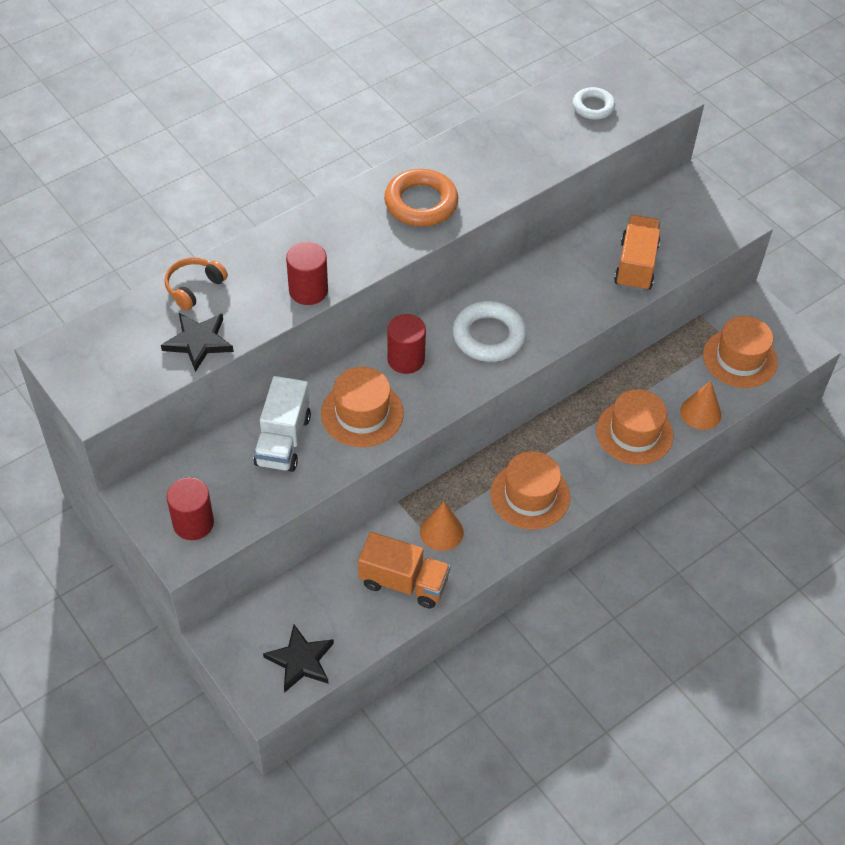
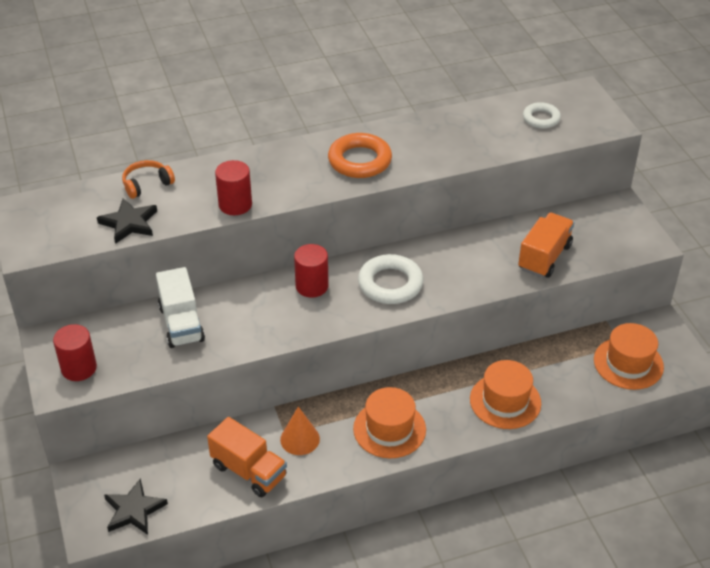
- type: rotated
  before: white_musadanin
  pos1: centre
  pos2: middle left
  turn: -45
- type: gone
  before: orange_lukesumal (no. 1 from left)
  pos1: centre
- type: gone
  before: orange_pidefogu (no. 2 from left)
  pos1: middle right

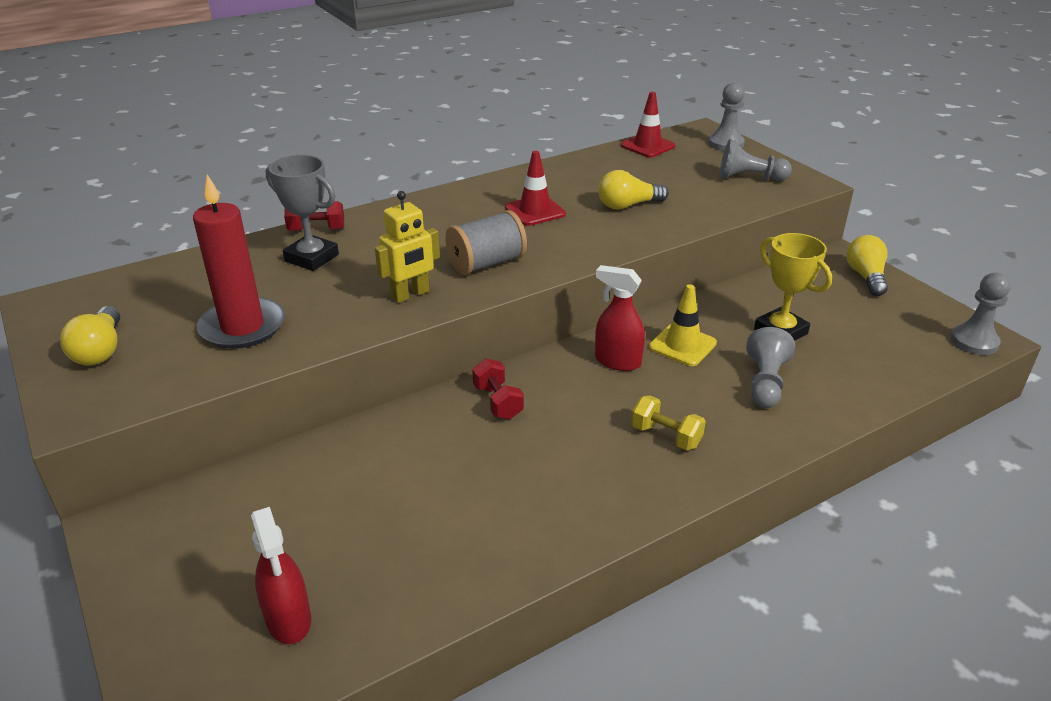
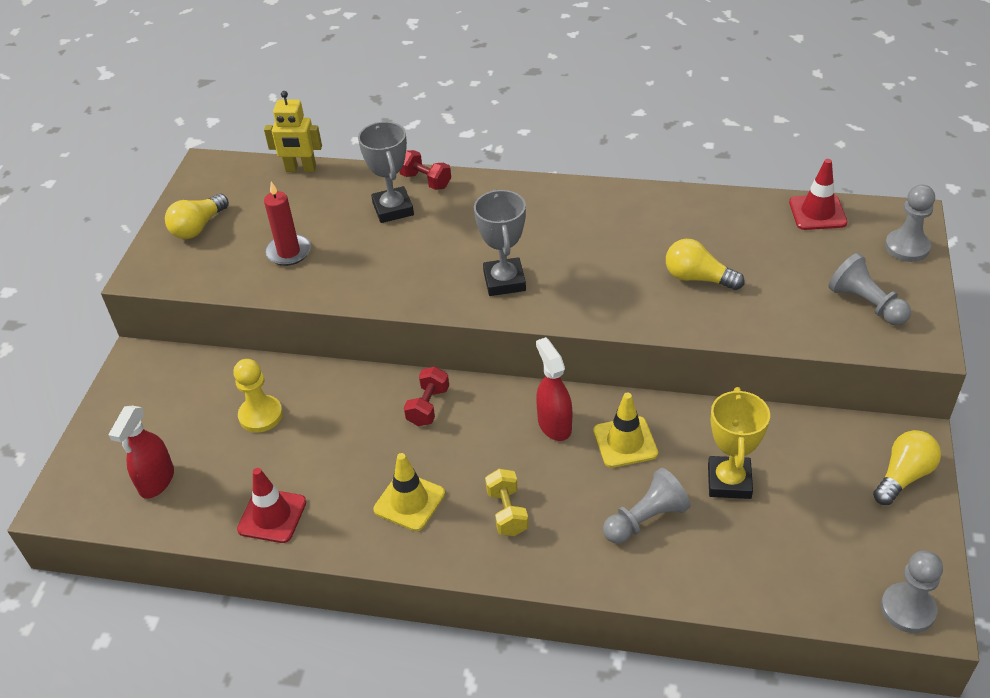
- type: scaled
  before: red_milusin
  pos1: middle left
  pos2: top left
  scale: 0.66
- type: shifted
  before: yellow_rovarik
  pos1: centre
  pos2: top left
- type: swapped
  before: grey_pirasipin
  after: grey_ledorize (no. 2 from left)
  pos1: centre
  pos2: centre
- type: shifted
  before: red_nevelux (no. 1 from left)
  pos1: top centre
  pos2: bottom left
- type: new
  after: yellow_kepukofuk
  pos2: middle left
- type: new
  after: yellow_nevelux (no. 1 from left)
  pos2: bottom centre

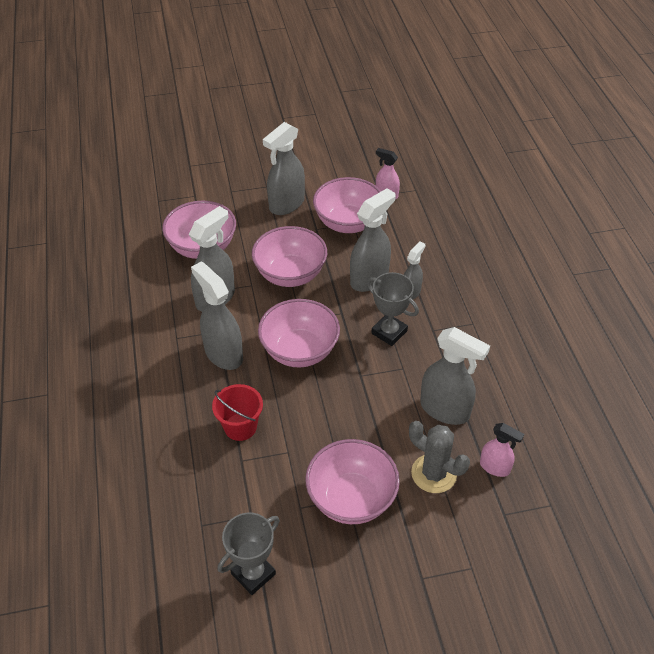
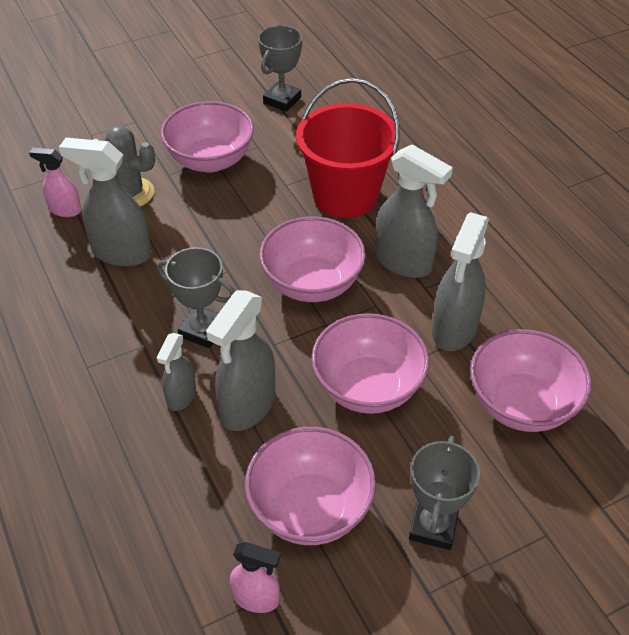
- type: scaled
  before: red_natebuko
  pos1: centre
  pos2: top centre
  scale: 1.8
- type: swapped
  before: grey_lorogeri (no. 3 from left)
  after: grey_ledorize (no. 3 from left)
  pos1: top centre
  pos2: bottom right

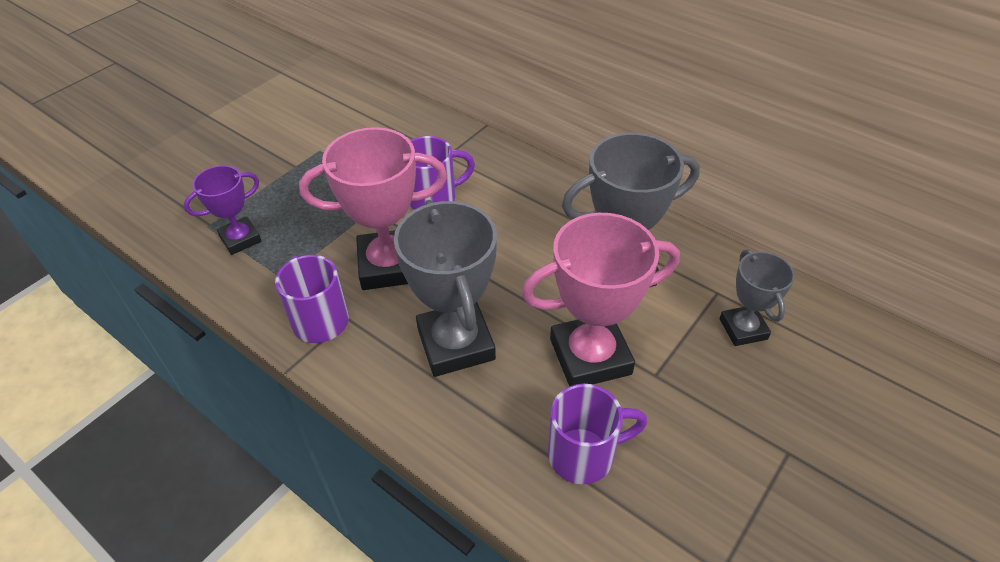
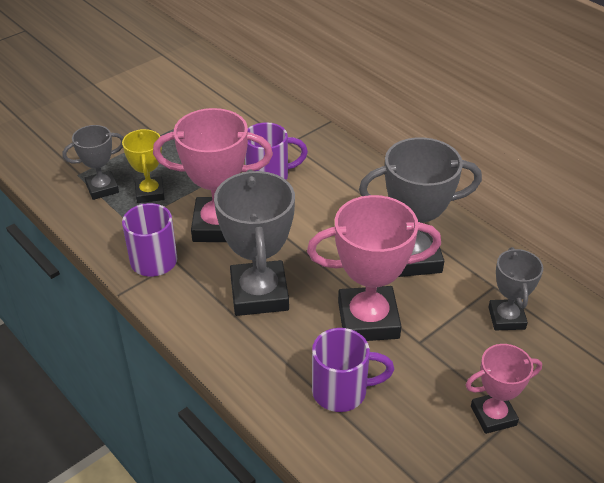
- type: repainted
  before: purple_ledorize
  after: grey_ledorize (no. 1 from left)
  pos1: middle left
  pos2: middle left
- type: new
  after: yellow_ledorize
  pos2: middle left
- type: new
  after: pink_ledorize (no. 3 from left)
  pos2: bottom right

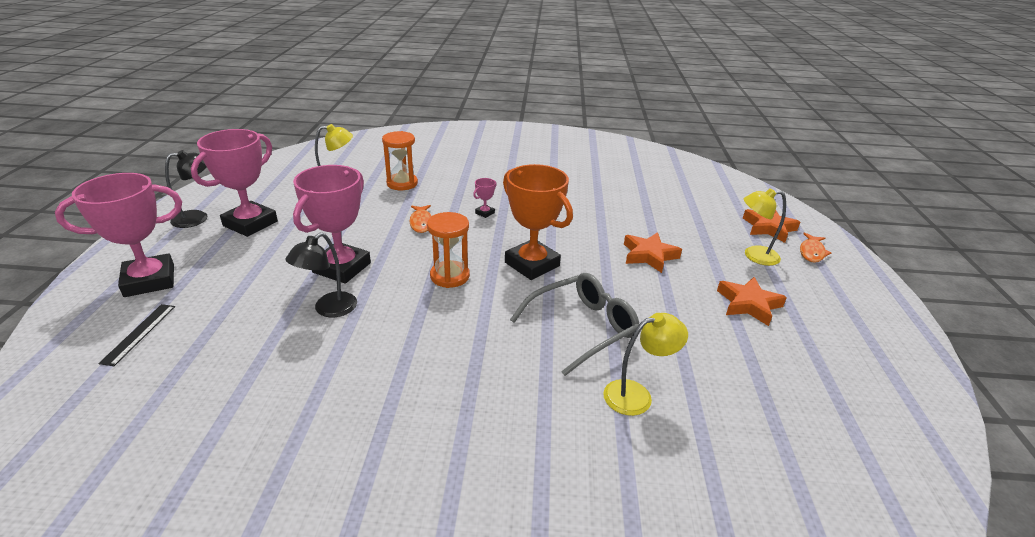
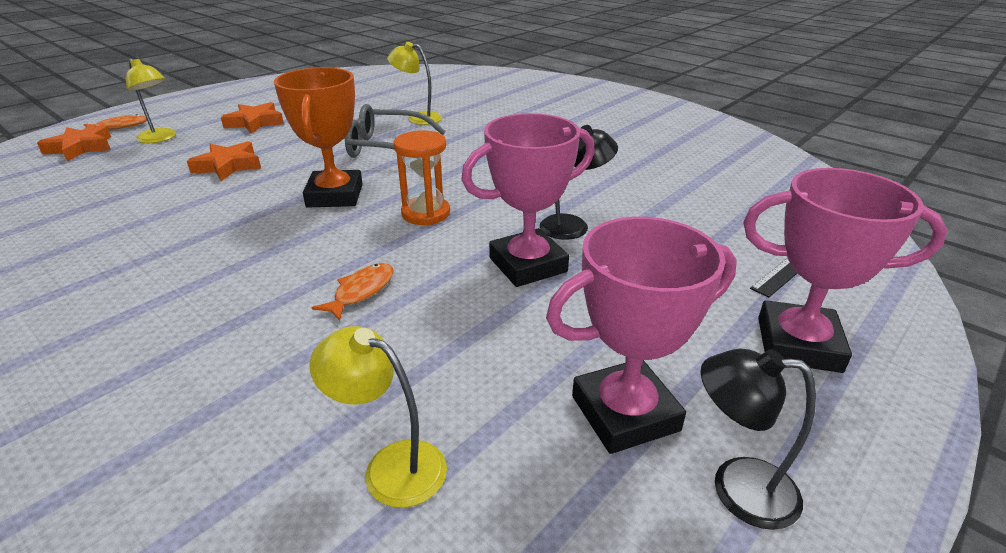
- type: gone
  before: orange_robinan (no. 1 from left)
  pos1: top centre
- type: gone
  before: pink_ledorize (no. 4 from left)
  pos1: centre

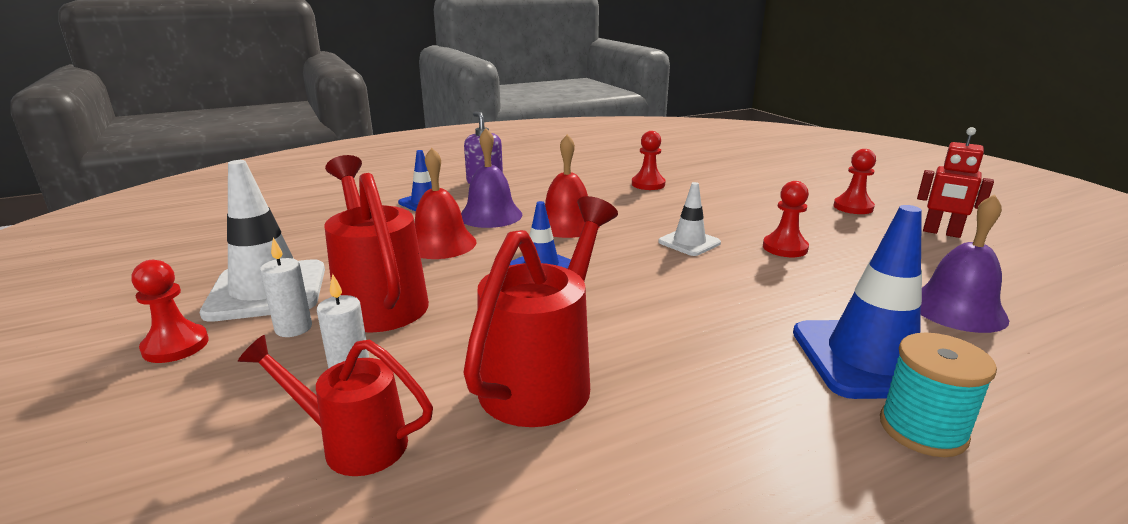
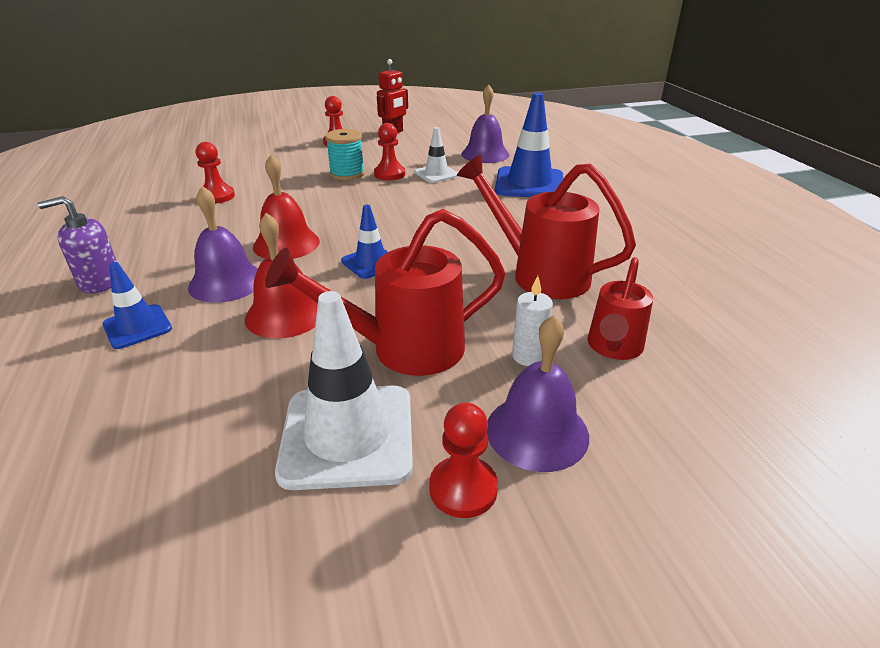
- type: gone
  before: white_milusin (no. 1 from left)
  pos1: middle left
- type: shifted
  before: white_nevelux (no. 2 from left)
  pos1: centre
  pos2: top centre
- type: shifted
  before: turquoise_pirasipin
  pos1: bottom right
  pos2: top centre
- type: new
  after: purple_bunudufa (no. 3 from left)
  pos2: centre

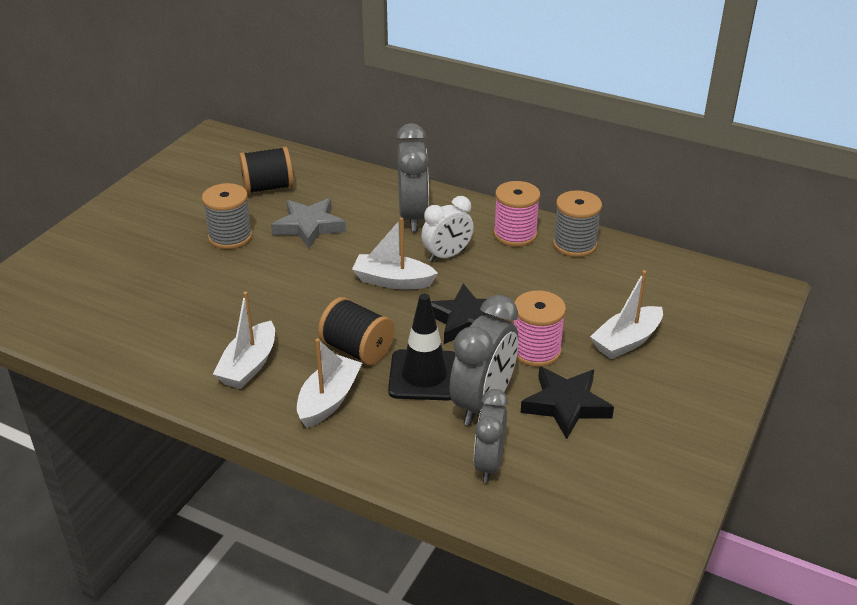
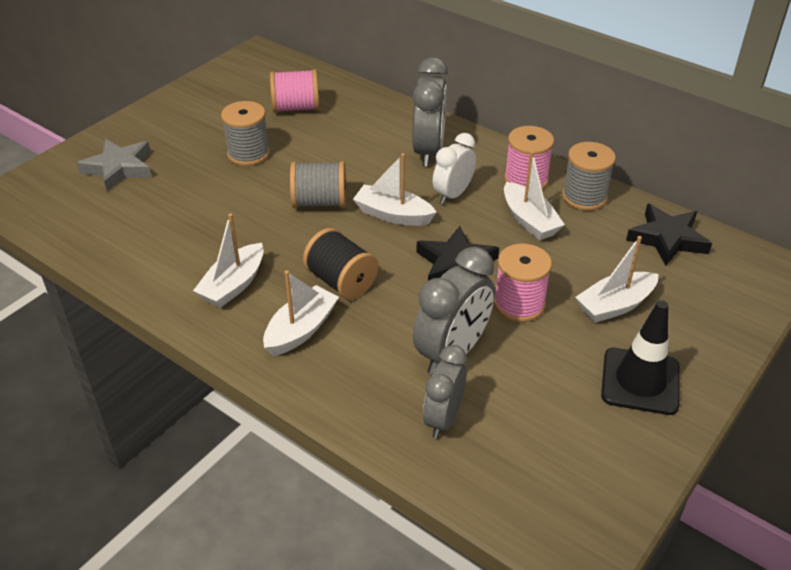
- type: repainted
  before: black_pirasipin (no. 1 from left)
  after: pink_pirasipin (no. 1 from left)
  pos1: top left
  pos2: top centre
- type: shifted
  before: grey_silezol
  pos1: centre
  pos2: top left
- type: shifted
  before: black_nevelux
  pos1: centre
  pos2: middle right
- type: rotated
  before: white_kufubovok
  pos1: centre
  pos2: top centre
  turn: 150
- type: shifted
  before: black_silezol (no. 2 from left)
  pos1: centre
  pos2: middle right
- type: new
  after: grey_pirasipin (no. 2 from left)
  pos2: top centre
- type: new
  after: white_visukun (no. 4 from left)
  pos2: middle right

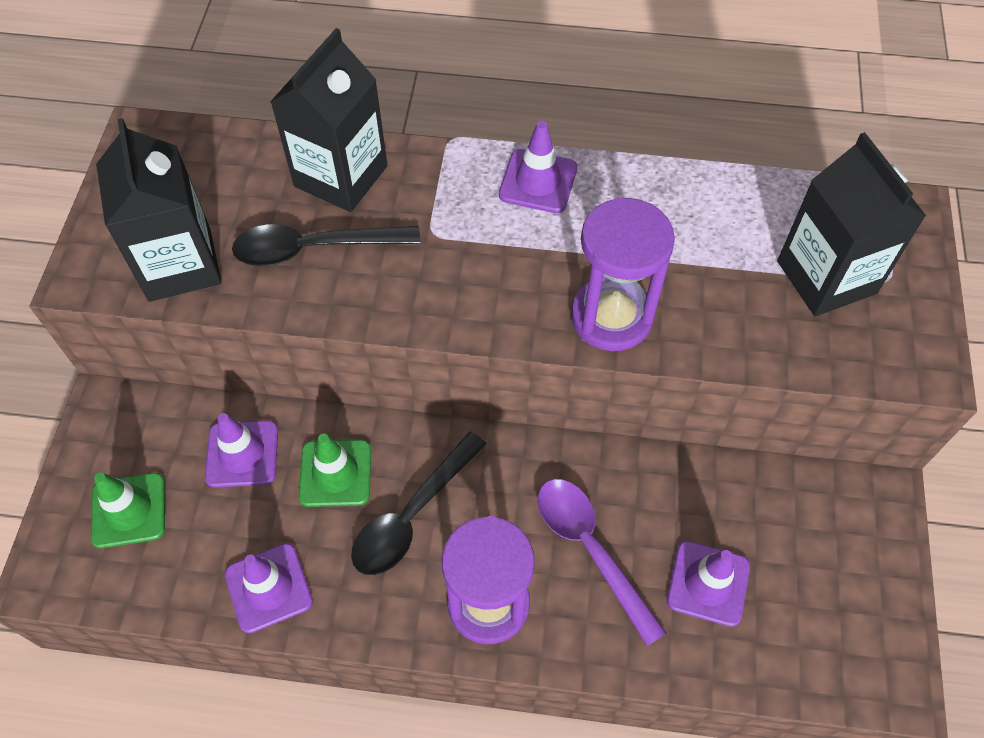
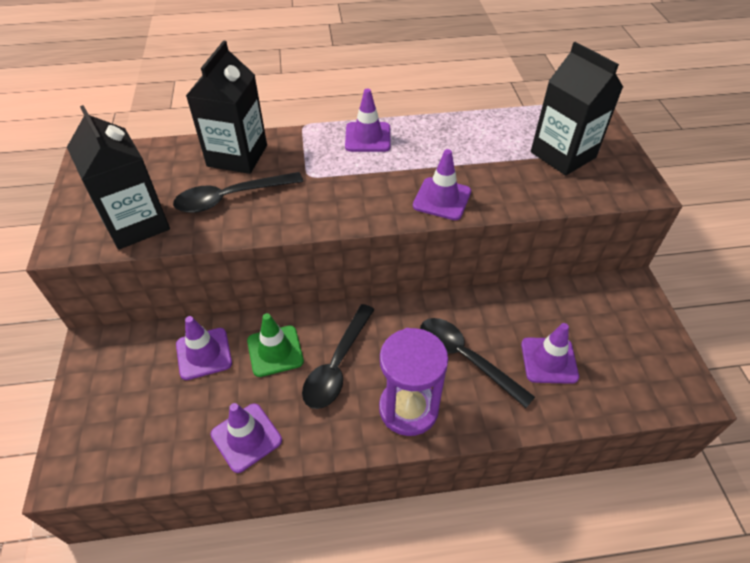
- type: gone
  before: green_nevelux (no. 1 from left)
  pos1: bottom left
- type: repainted
  before: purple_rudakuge
  after: black_rudakuge (no. 3 from left)
  pos1: bottom centre
  pos2: centre
- type: swapped
  before: purple_robinan (no. 2 from left)
  after: purple_nevelux (no. 4 from left)
  pos1: centre
  pos2: top centre

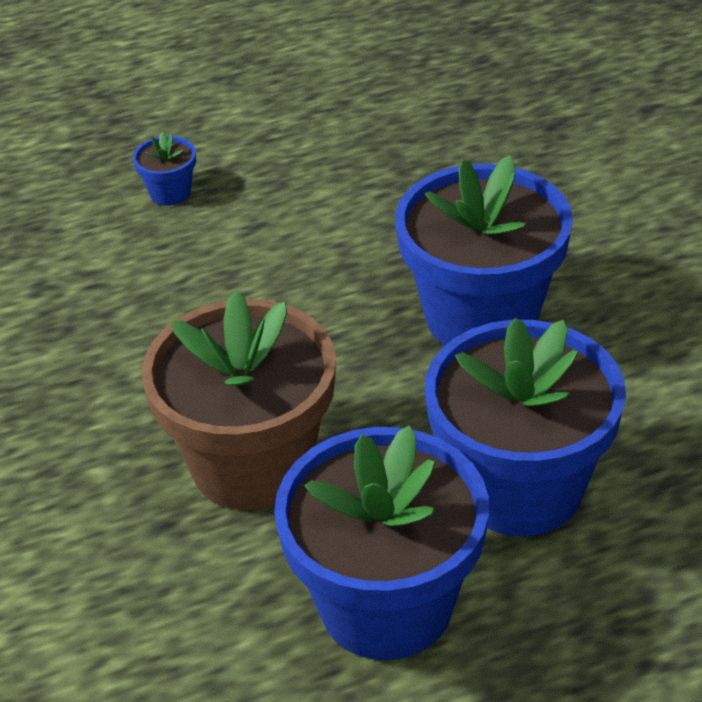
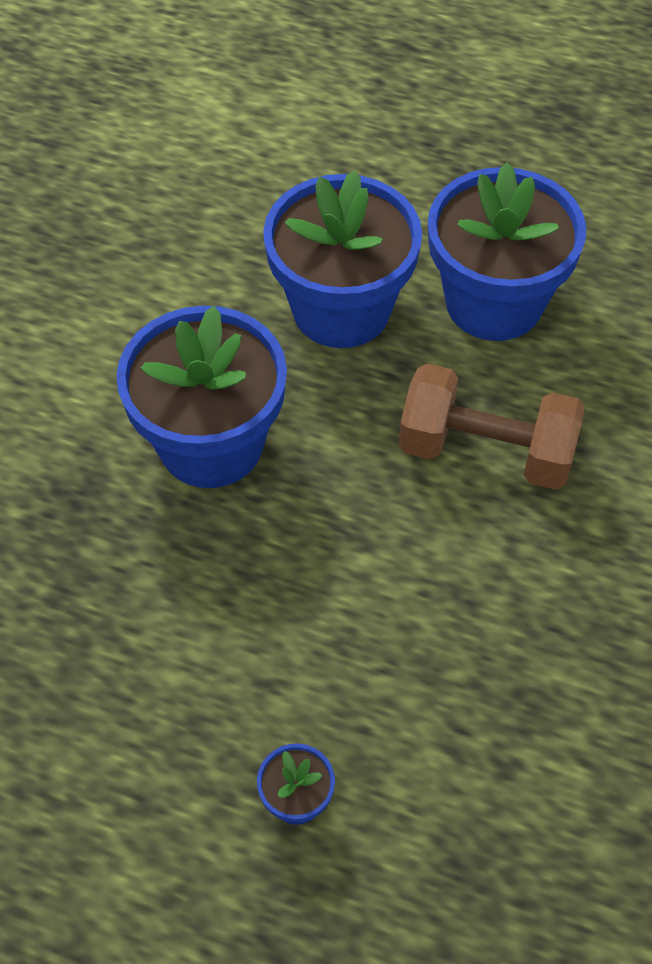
- type: swapped
  before: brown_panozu
  after: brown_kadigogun
  pos1: centre
  pos2: middle right

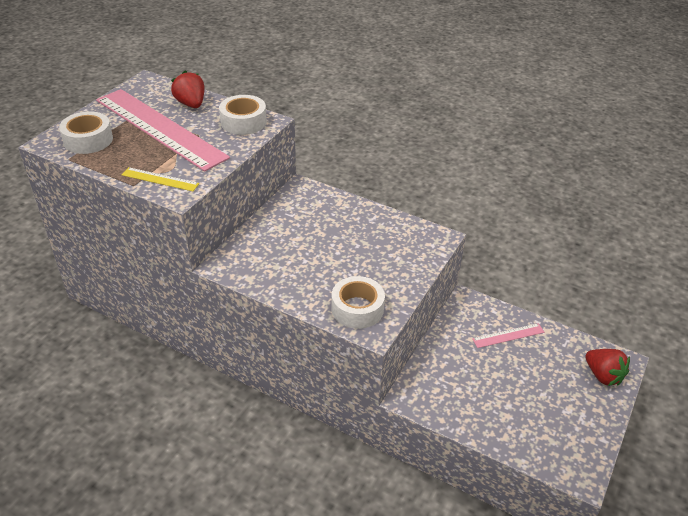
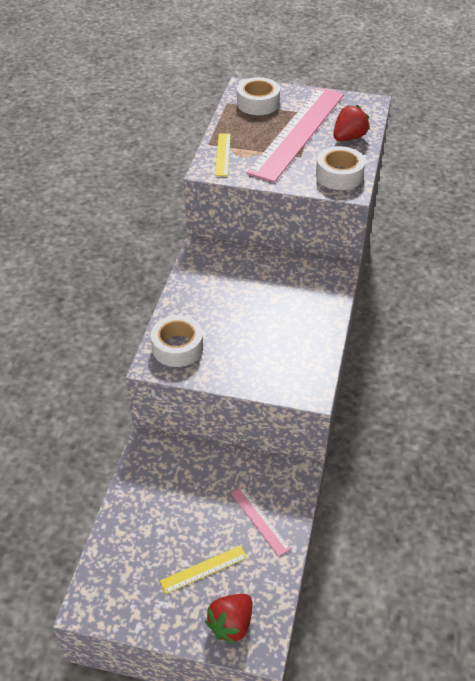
- type: new
  after: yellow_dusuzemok (no. 1 from left)
  pos2: bottom centre

